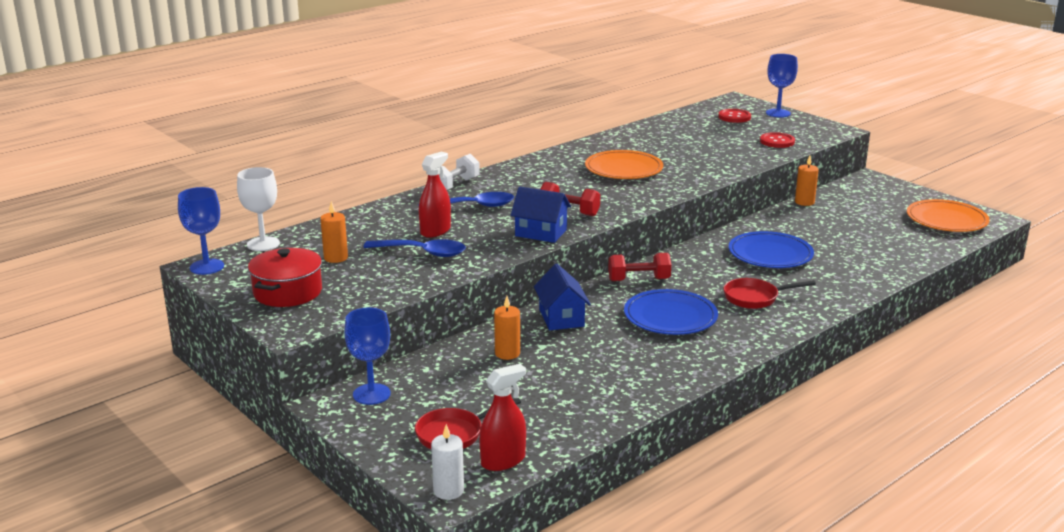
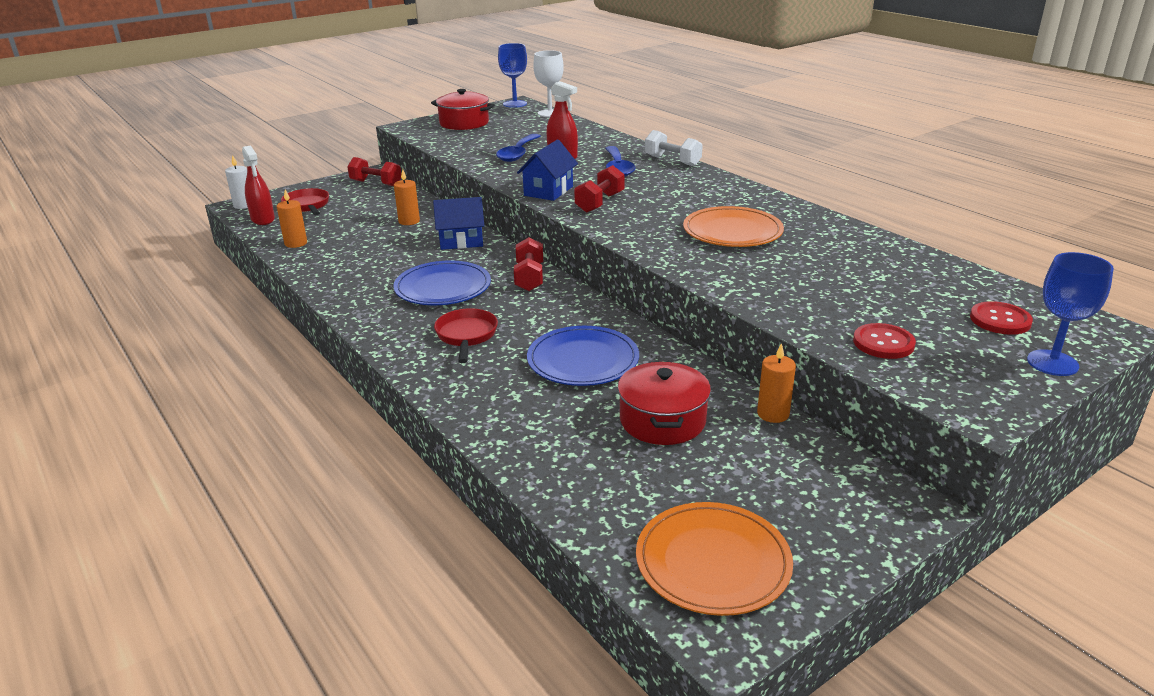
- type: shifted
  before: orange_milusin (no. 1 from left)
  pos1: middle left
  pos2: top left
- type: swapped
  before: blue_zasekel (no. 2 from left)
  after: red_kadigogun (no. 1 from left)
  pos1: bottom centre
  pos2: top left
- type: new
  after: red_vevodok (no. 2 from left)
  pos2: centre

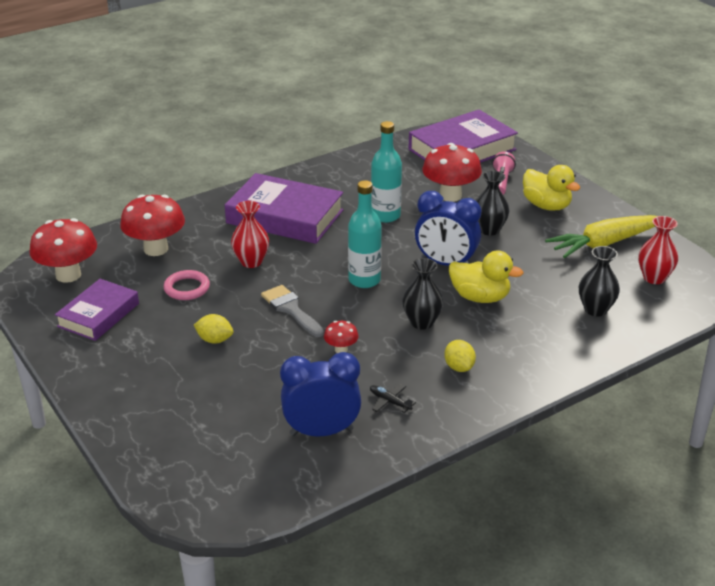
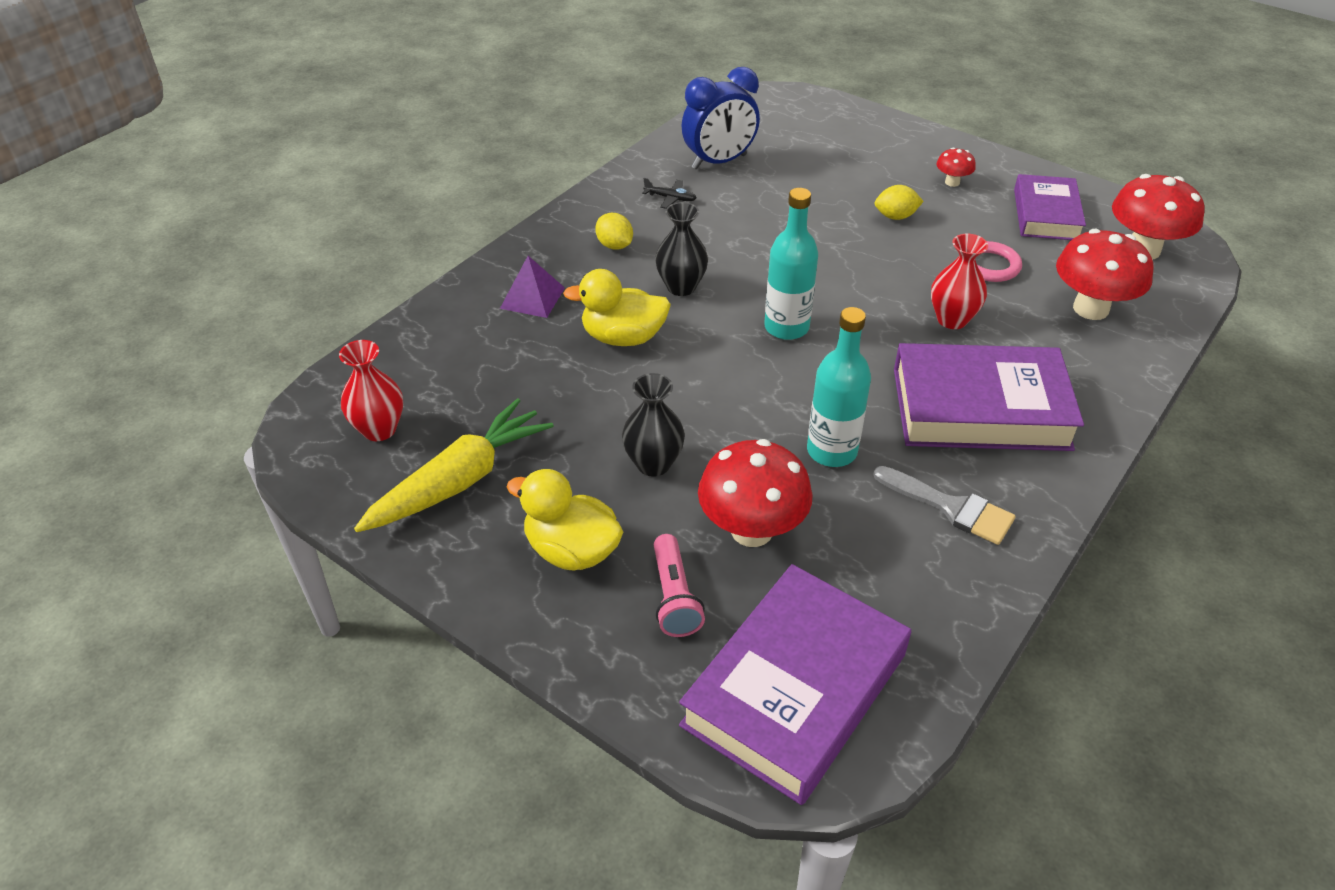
- type: shifted
  before: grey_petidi
  pos1: centre
  pos2: middle right
- type: shifted
  before: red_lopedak (no. 3 from left in the first image)
  after: red_lopedak (no. 2 from left)
  pos1: centre
  pos2: top right
- type: gone
  before: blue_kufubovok (no. 2 from left)
  pos1: centre
- type: gone
  before: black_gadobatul (no. 3 from left)
  pos1: middle right
- type: new
  after: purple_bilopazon
  pos2: top centre

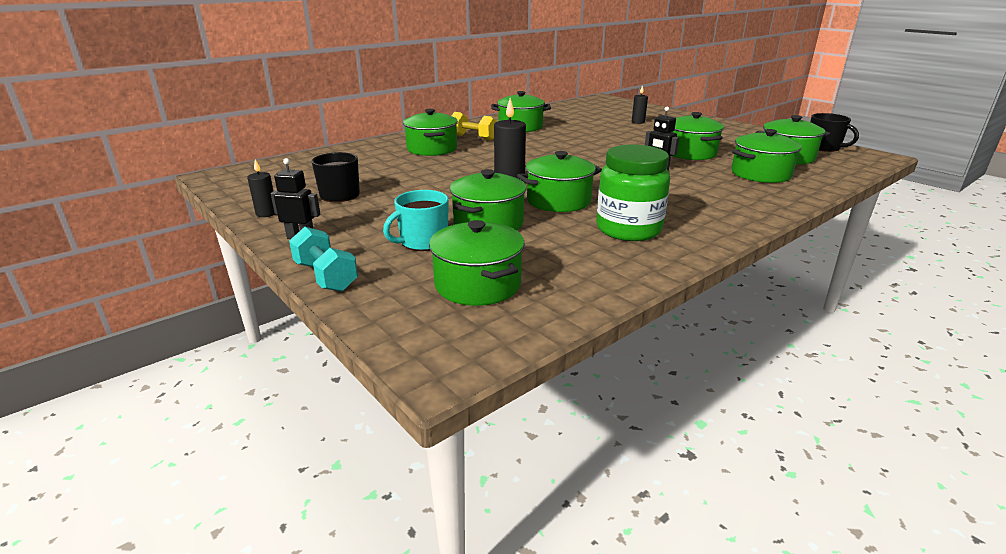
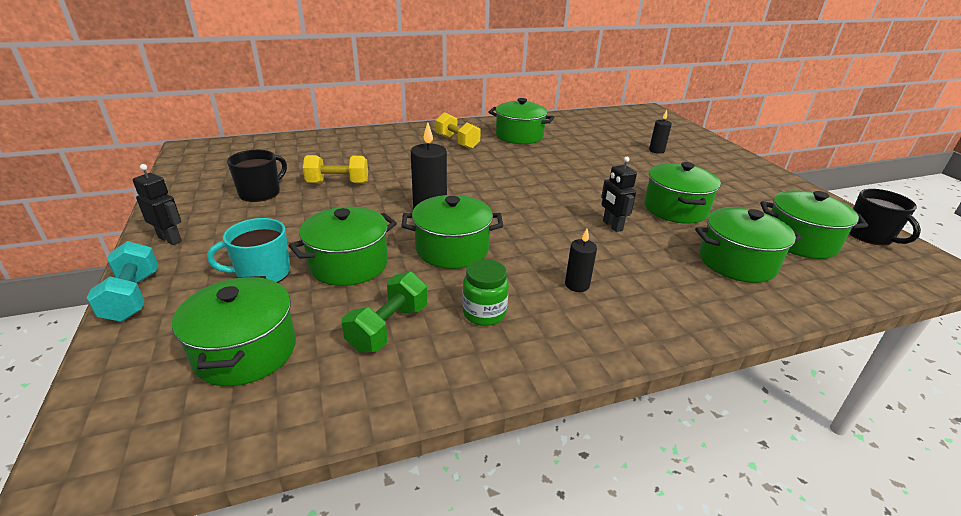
- type: shifted
  before: black_milusin (no. 1 from left in the first image)
  after: black_milusin (no. 2 from left)
  pos1: middle left
  pos2: centre
- type: gone
  before: green_vevodok (no. 1 from left)
  pos1: top centre
- type: scaled
  before: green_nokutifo
  pos1: centre
  pos2: centre
  scale: 0.56
- type: new
  after: yellow_kadigogun (no. 1 from left)
  pos2: top centre
- type: new
  after: green_kadigogun
  pos2: centre

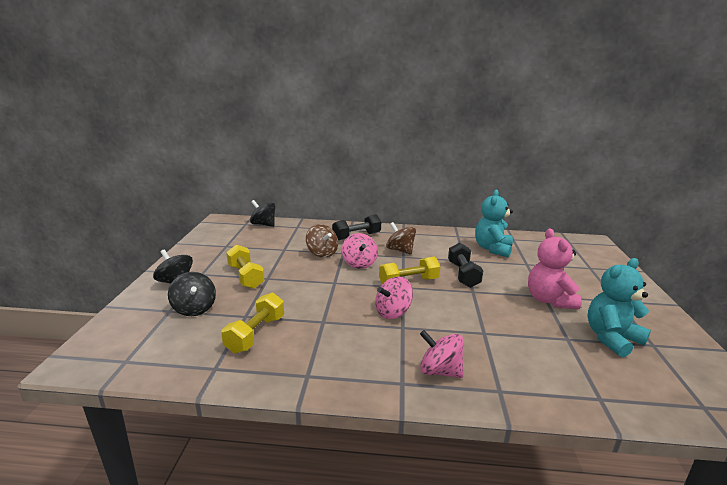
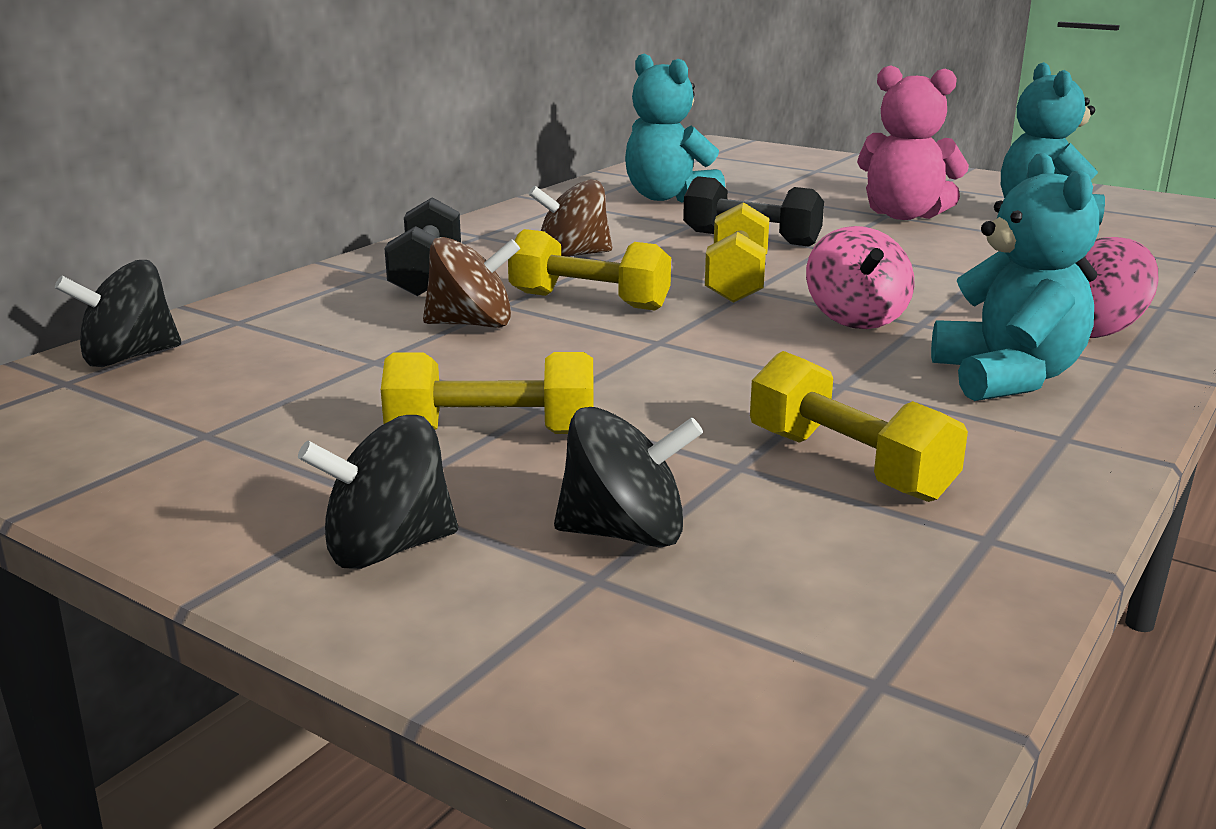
- type: swapped
  before: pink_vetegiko (no. 1 from left)
  after: yellow_kadigogun (no. 2 from left)
  pos1: centre
  pos2: top centre
- type: new
  after: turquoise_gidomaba (no. 2 from left)
  pos2: middle right

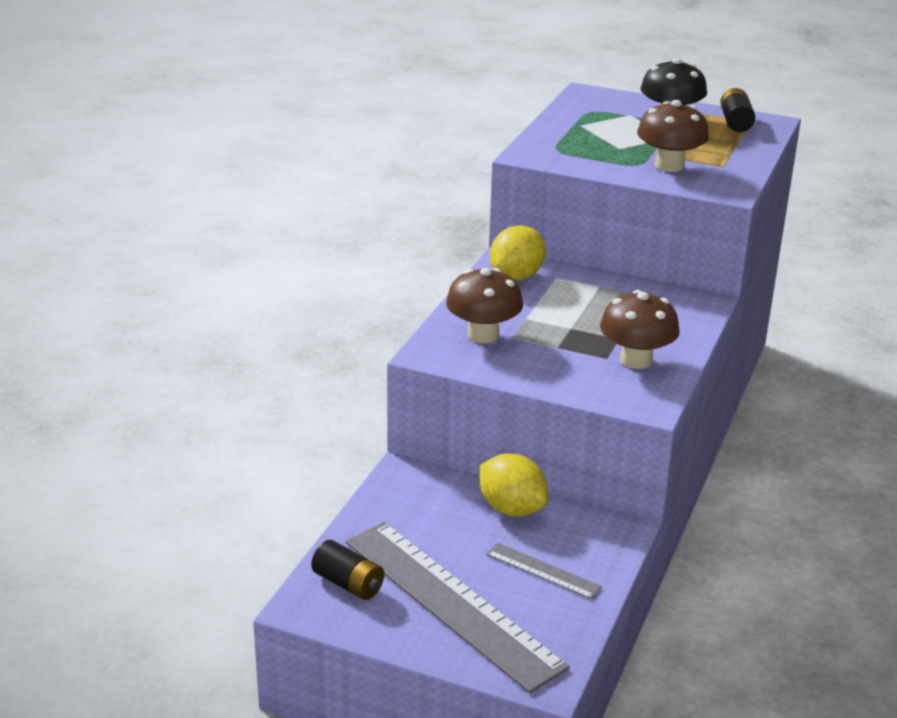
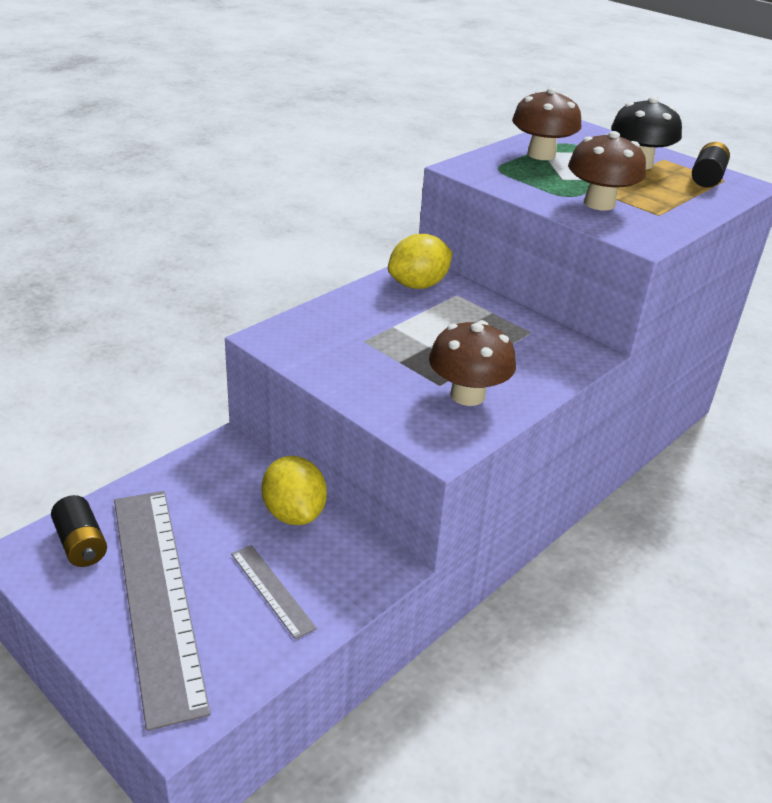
- type: shifted
  before: brown_lopedak (no. 1 from left in the first image)
  after: brown_lopedak (no. 2 from left)
  pos1: centre
  pos2: top right

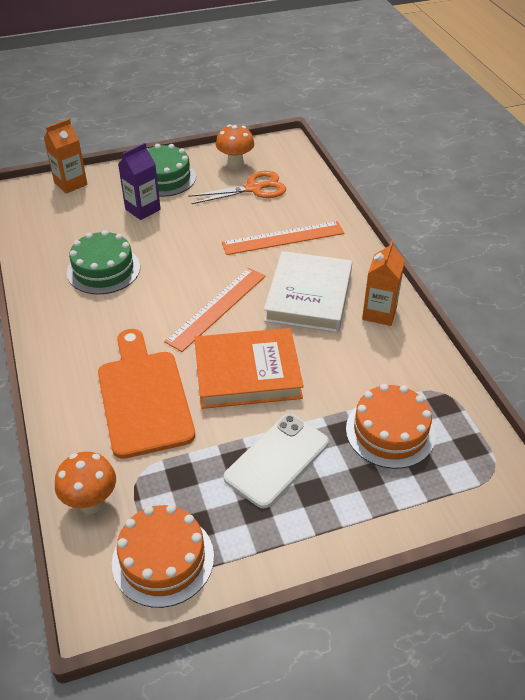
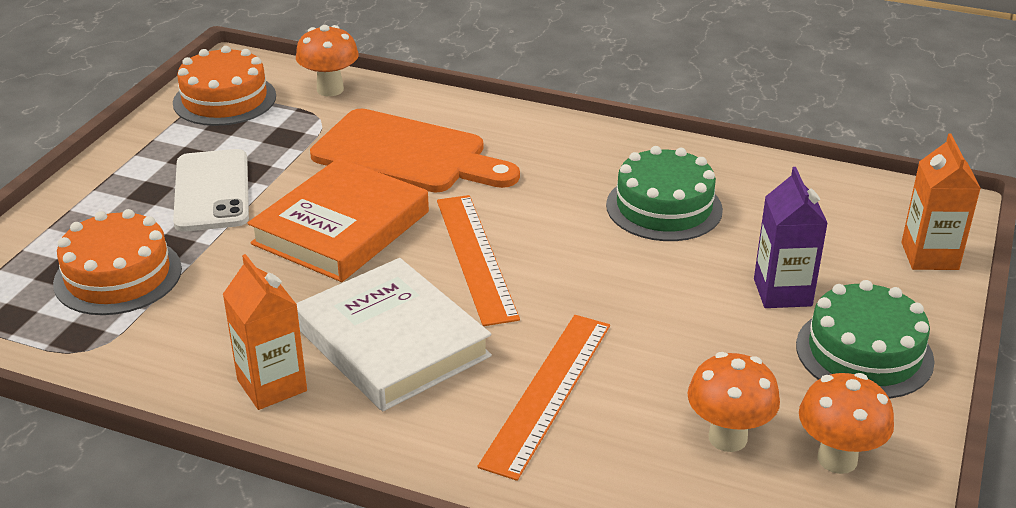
- type: swapped
  before: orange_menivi
  after: orange_lopedak (no. 2 from left)
  pos1: top centre
  pos2: bottom right

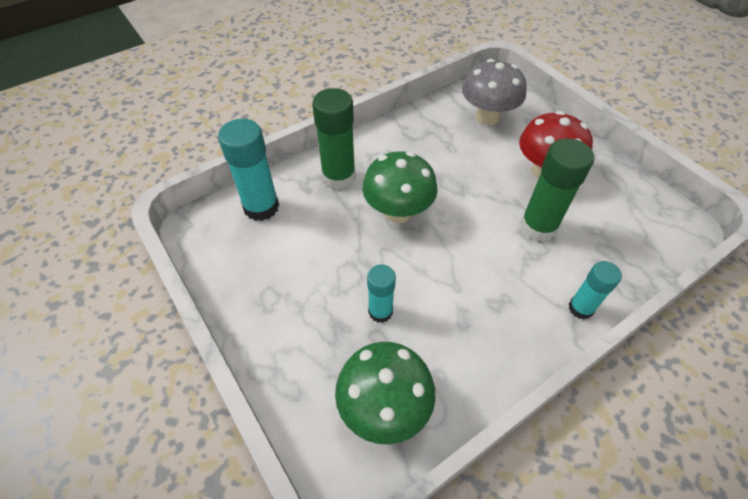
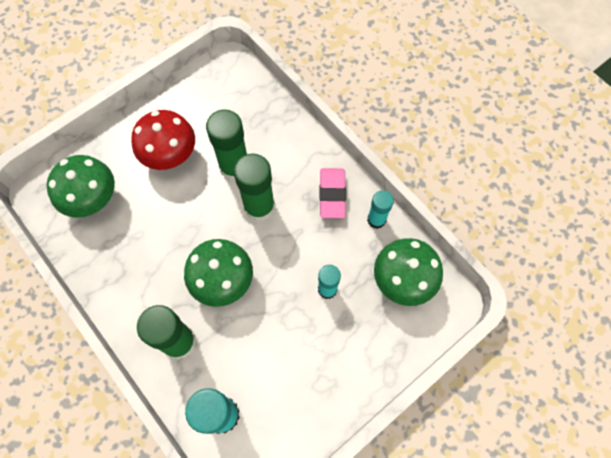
- type: repainted
  before: grey_lopedak
  after: green_lopedak (no. 1 from left)
  pos1: top centre
  pos2: middle left
- type: shifted
  before: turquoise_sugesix (no. 3 from left)
  pos1: middle right
  pos2: centre
- type: new
  after: green_sugesix (no. 3 from left)
  pos2: centre
- type: new
  after: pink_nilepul
  pos2: centre

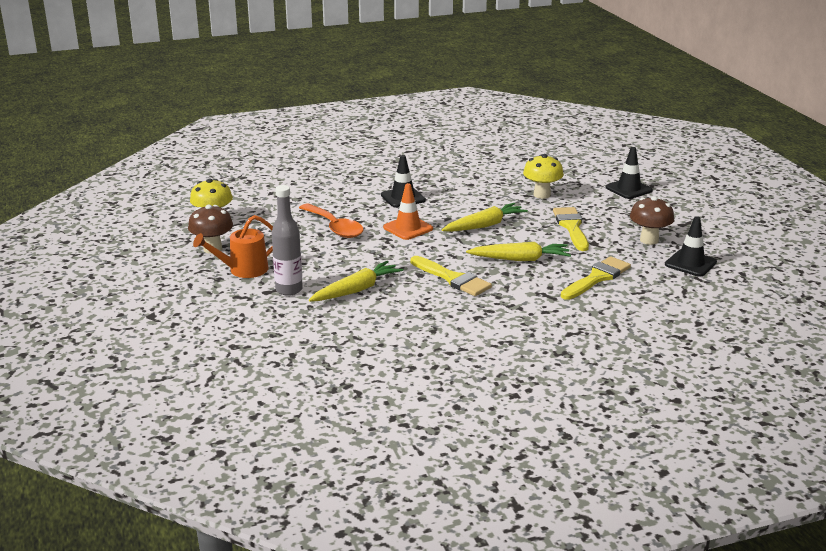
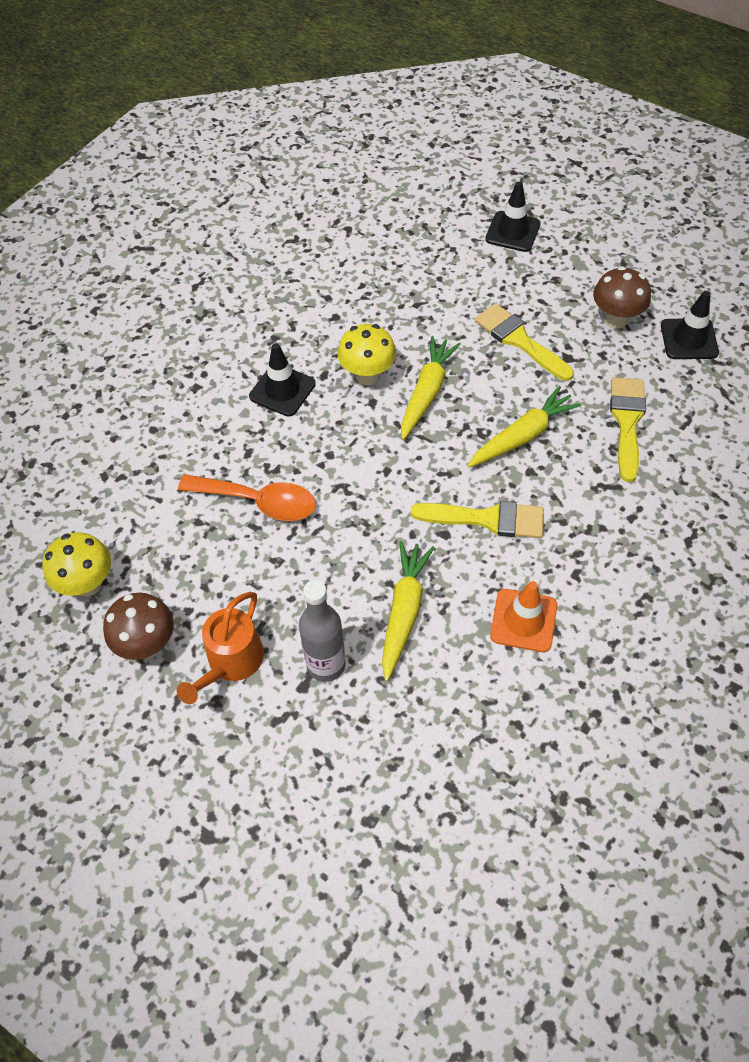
- type: shifted
  before: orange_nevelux
  pos1: centre
  pos2: middle right
- type: shifted
  before: yellow_lopedak (no. 2 from left)
  pos1: top centre
  pos2: centre

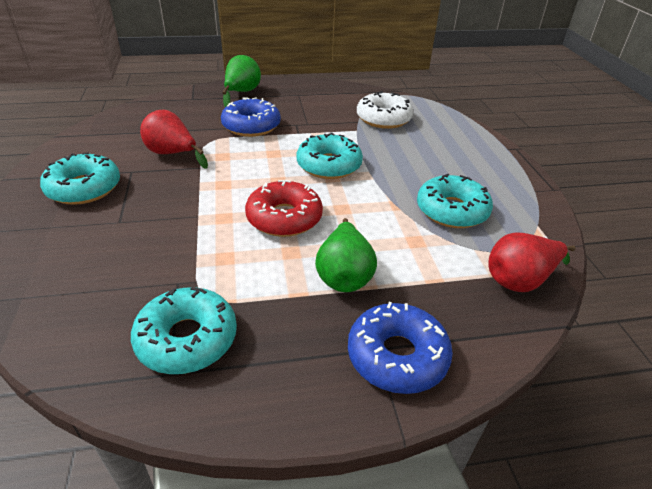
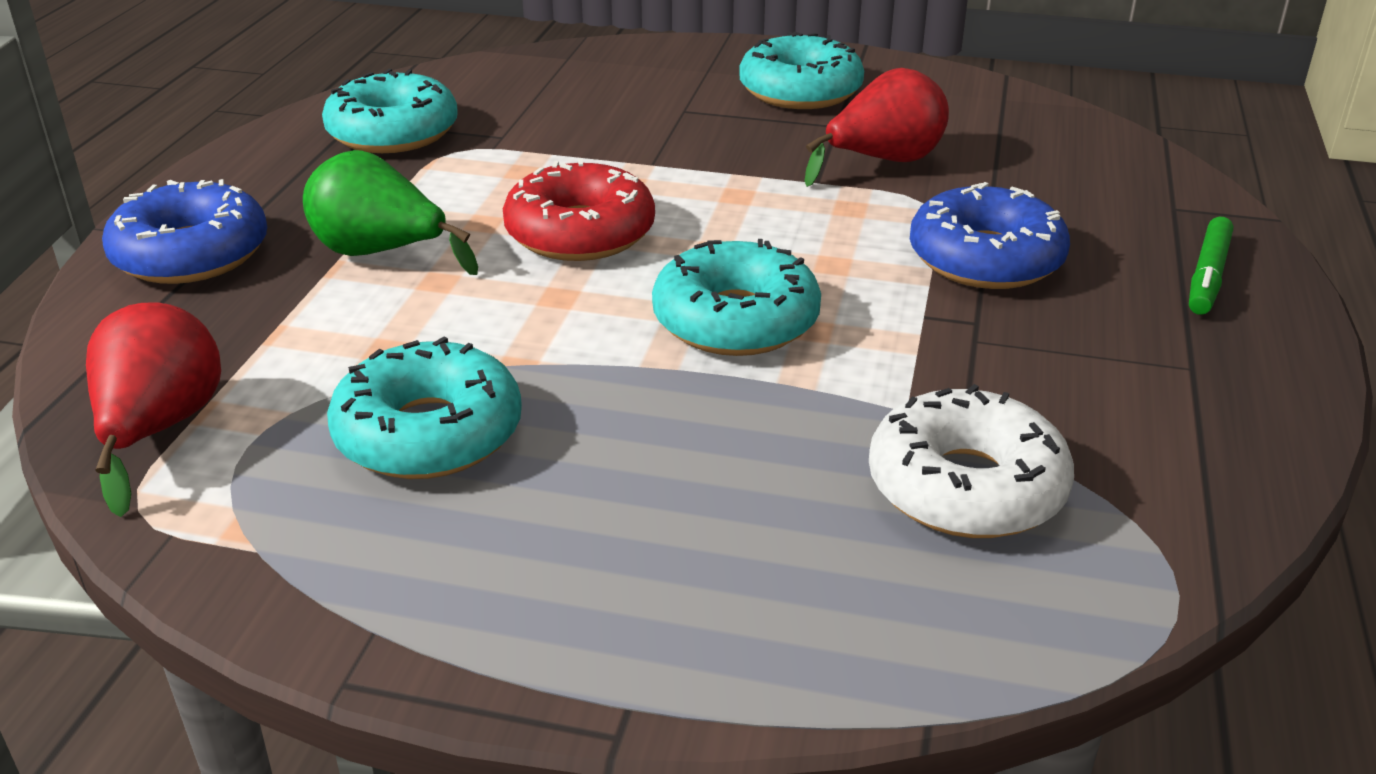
- type: swapped
  before: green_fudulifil (no. 1 from left)
  after: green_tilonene
  pos1: top centre
  pos2: middle right

